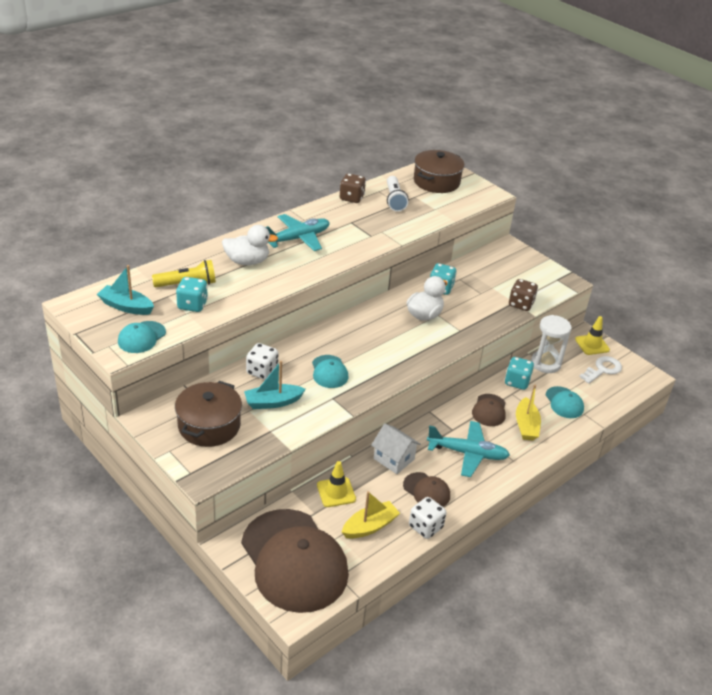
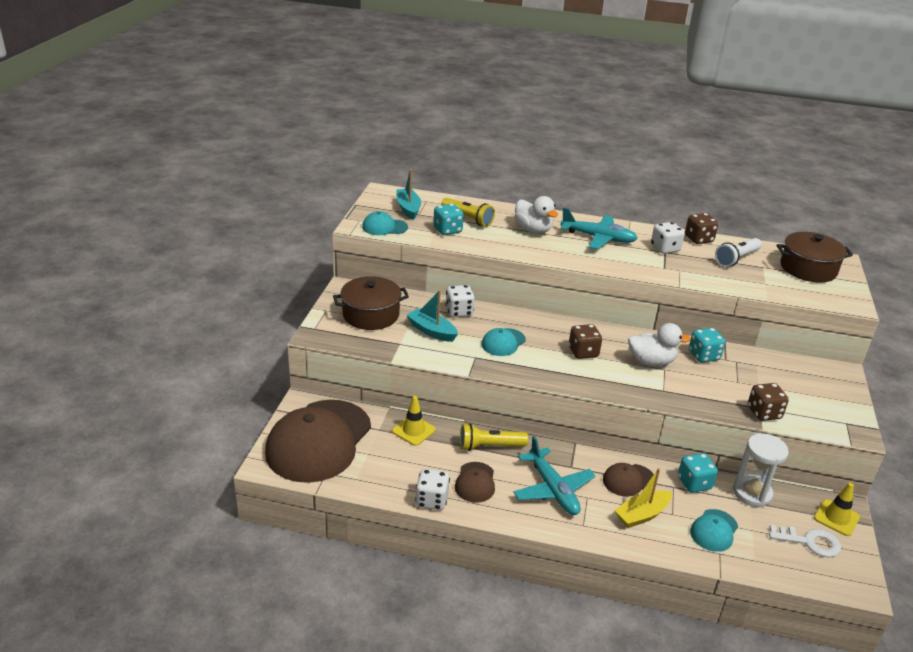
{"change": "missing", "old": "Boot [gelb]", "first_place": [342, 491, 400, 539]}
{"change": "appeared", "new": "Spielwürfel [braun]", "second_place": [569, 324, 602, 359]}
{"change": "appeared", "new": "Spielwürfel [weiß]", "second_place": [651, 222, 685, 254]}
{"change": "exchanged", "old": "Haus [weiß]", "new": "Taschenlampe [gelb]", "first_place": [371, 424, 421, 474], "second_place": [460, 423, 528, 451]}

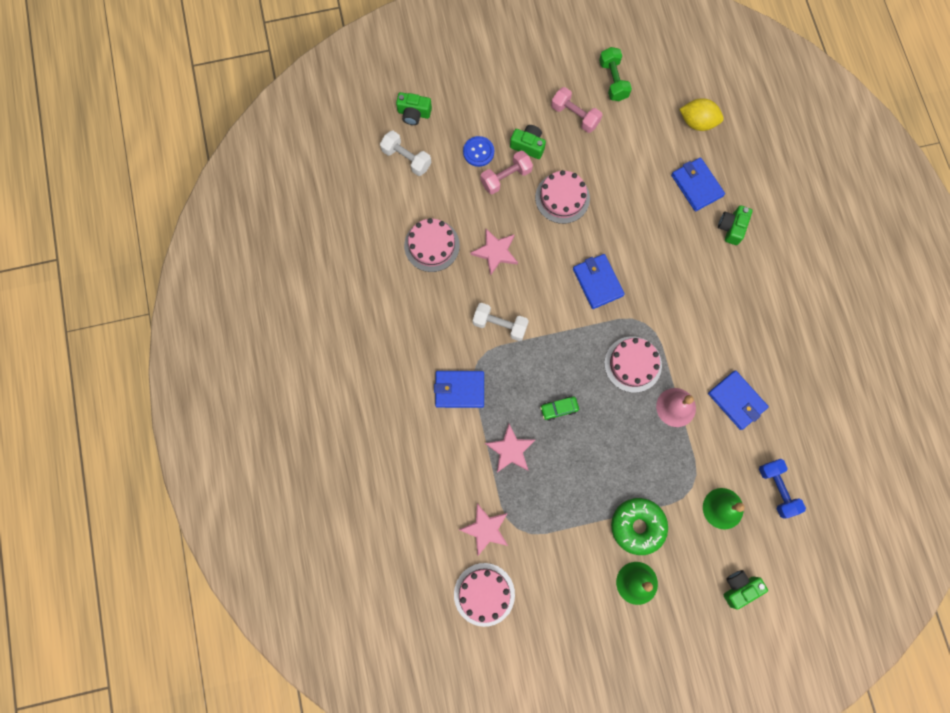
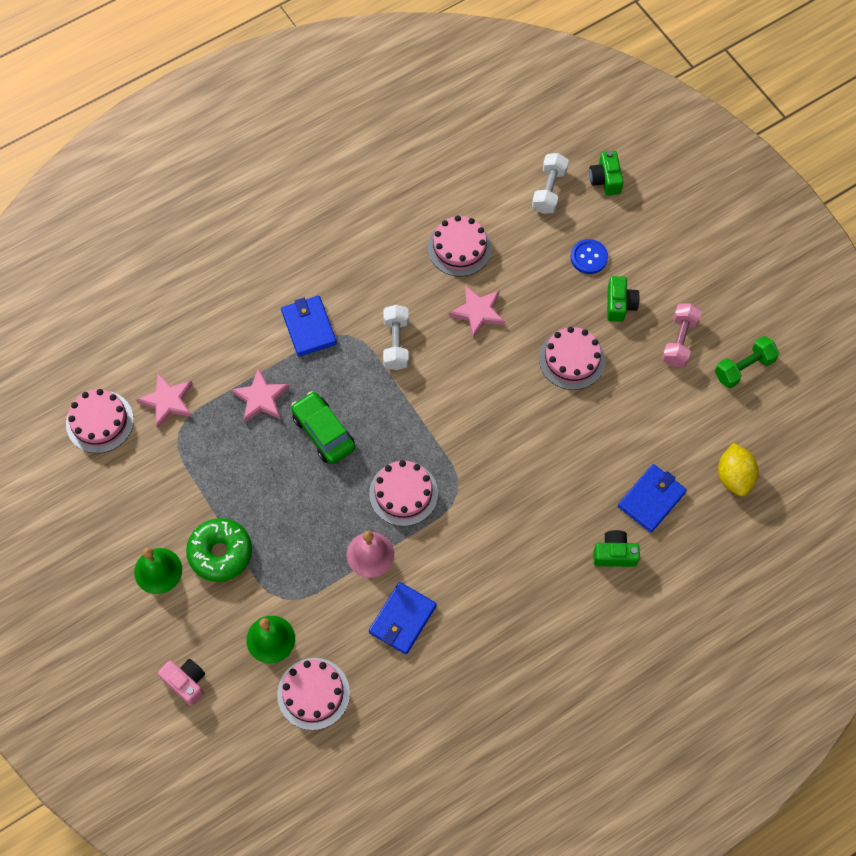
{"change": "missing", "old": "Hantel [rosa]", "first_place": [481, 151, 533, 195]}
{"change": "missing", "old": "Geldbörse [blau]", "first_place": [573, 254, 625, 309]}
{"change": "exchanged", "old": "Hantel [blau]", "new": "Kuchen [rosa]", "first_place": [759, 459, 806, 518], "second_place": [277, 658, 350, 730]}
{"change": "colour", "old": "Kamera [grün]", "new": "Kamera [rosa]", "first_place": [723, 570, 768, 610], "second_place": [158, 659, 205, 706]}
{"change": "size", "old": "Auto [grün]", "first_place": [540, 396, 579, 421], "second_place": [291, 391, 355, 464], "factor": 1.75}

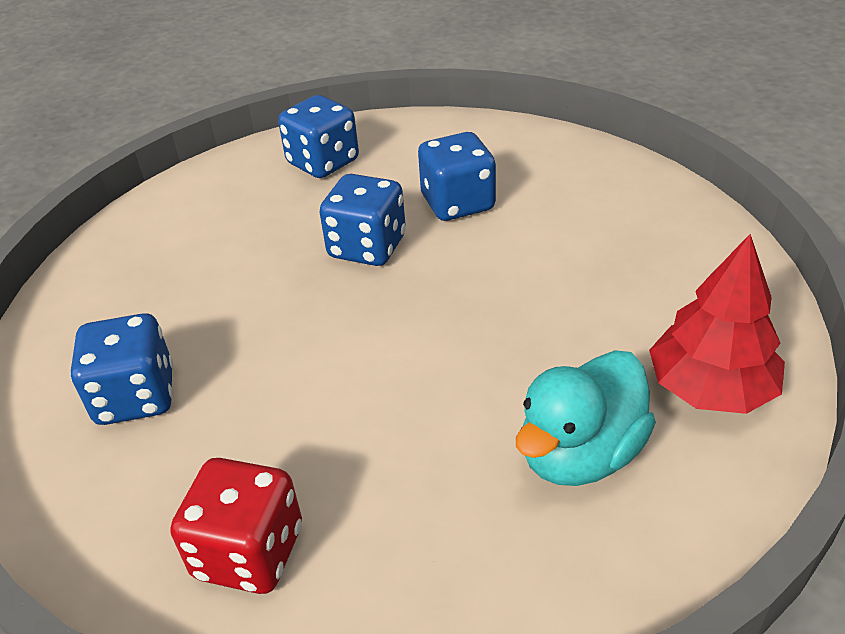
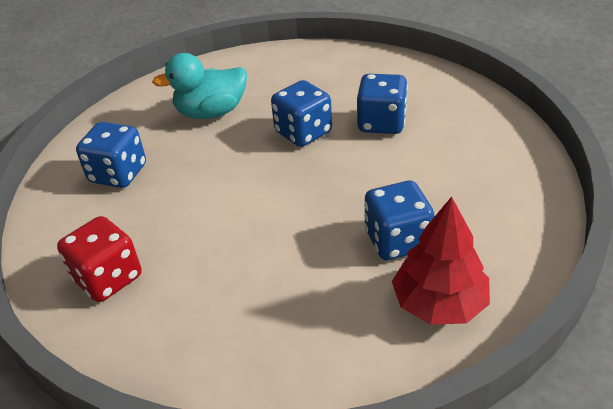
{"change": "relocated", "old": "Spielwürfel [blau]", "first_place": [278, 95, 359, 178], "second_place": [364, 181, 435, 260]}
{"change": "relocated", "old": "Ente [türkis]", "first_place": [516, 350, 656, 486], "second_place": [152, 53, 247, 119]}

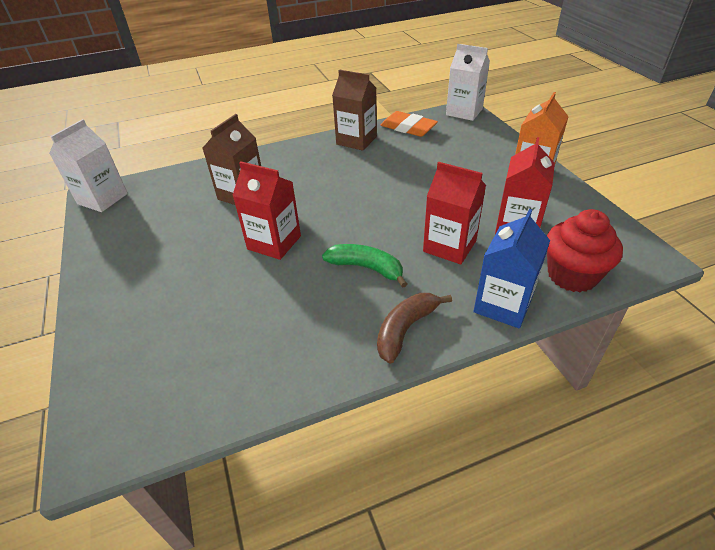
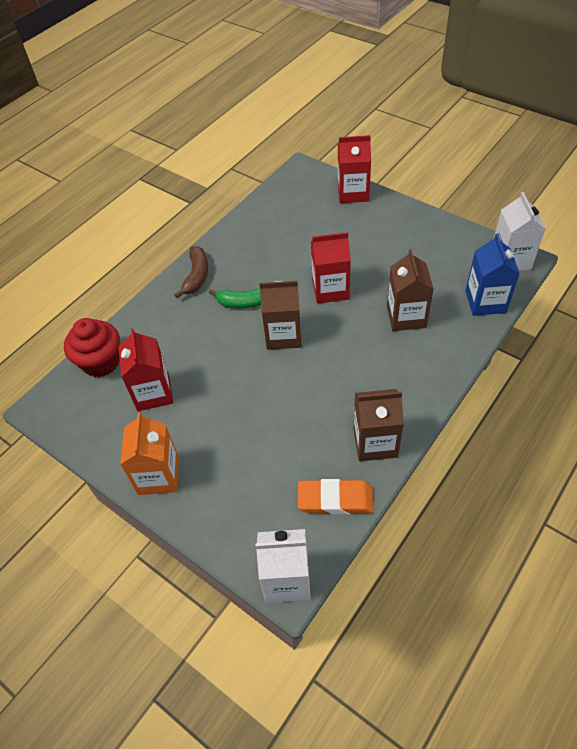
{"change": "appeared", "new": "Getränkekarton [braun]", "second_place": [259, 281, 302, 350]}
{"change": "relocated", "old": "Getränkekarton [rot]", "first_place": [423, 162, 486, 264], "second_place": [338, 135, 371, 203]}
{"change": "relocated", "old": "Getränkekarton [blau]", "first_place": [473, 209, 550, 328], "second_place": [466, 234, 520, 316]}

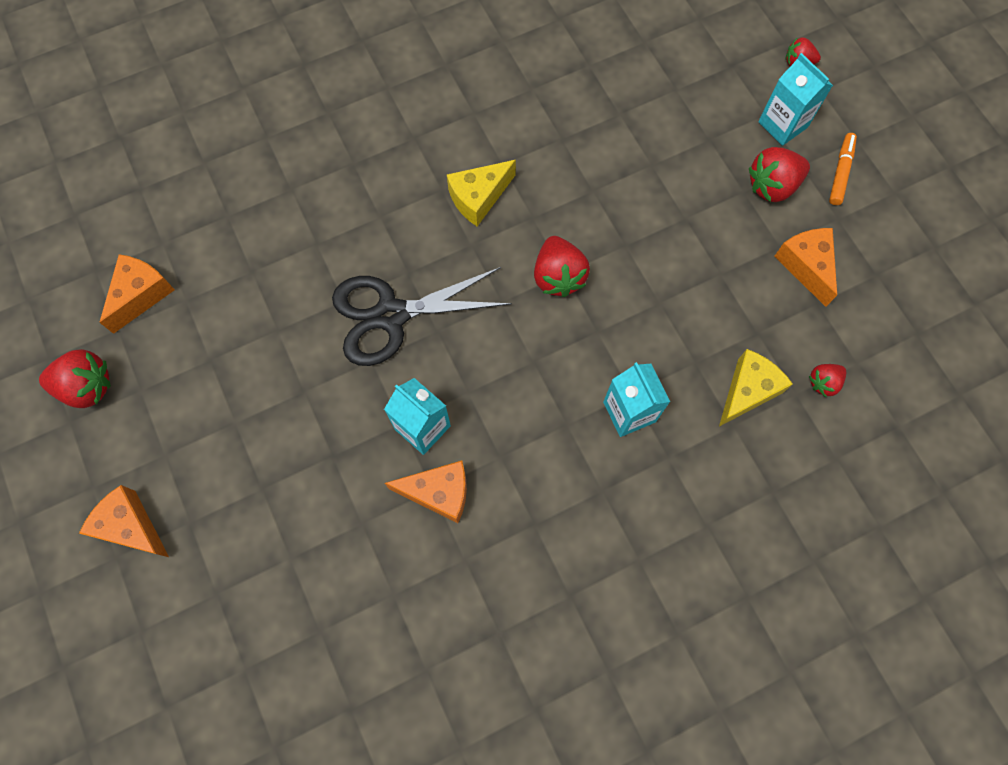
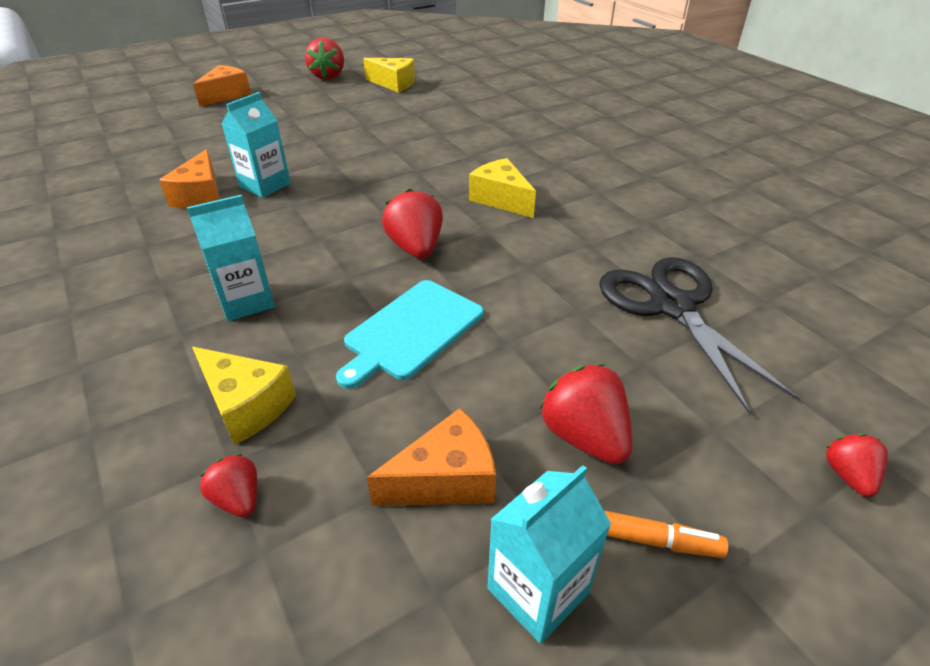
{"change": "appeared", "new": "Schneidebrett [türkis]", "second_place": [336, 280, 484, 389]}
{"change": "relocated", "old": "Schere [schwarz]", "first_place": [332, 267, 512, 366], "second_place": [599, 257, 800, 414]}
{"change": "relocated", "old": "Getränkekarton [türkis]", "first_place": [758, 53, 833, 146], "second_place": [488, 465, 611, 644]}
{"change": "colour", "old": "Käse [orange]", "new": "Käse [gelb]", "first_place": [99, 254, 175, 334], "second_place": [363, 58, 415, 93]}
{"change": "spun", "old": "Erdbeere [rot]", "first_place": [534, 236, 590, 297], "second_place": [382, 189, 443, 259], "degrees": 90}

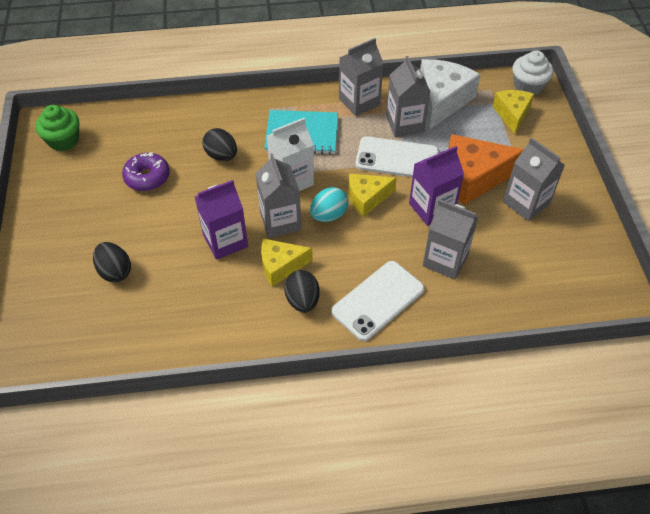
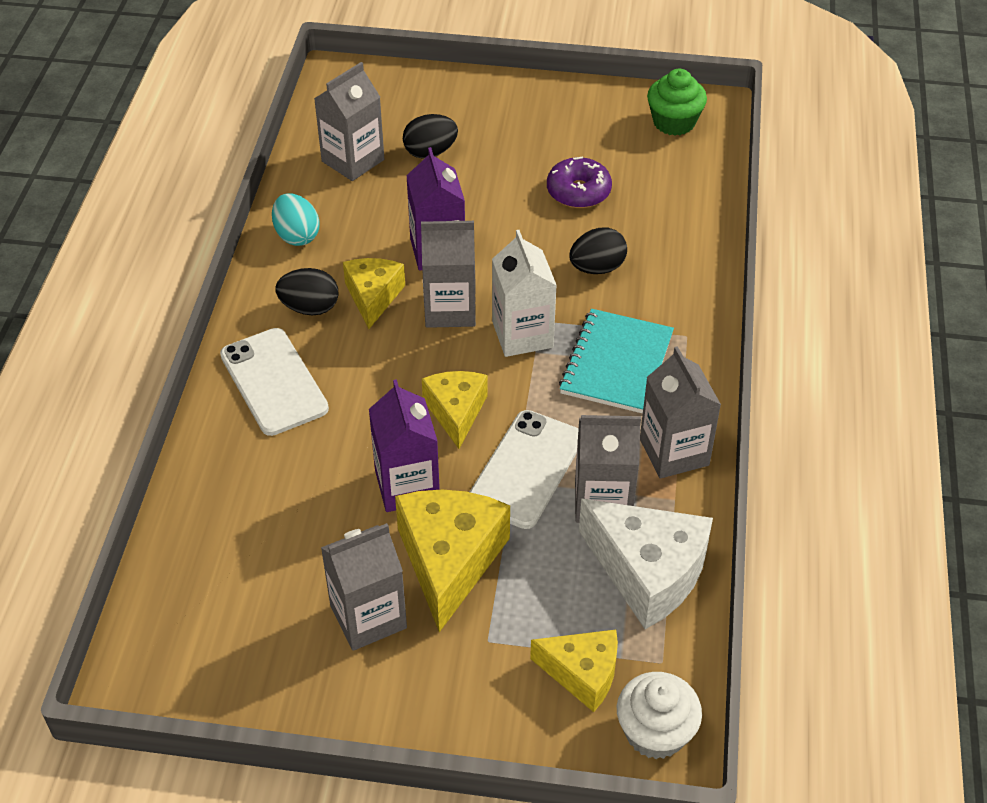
{"change": "relocated", "old": "Ei [türkis]", "first_place": [310, 187, 348, 222], "second_place": [272, 193, 320, 246]}
{"change": "relocated", "old": "Getränkekarton [grau]", "first_place": [423, 200, 479, 279], "second_place": [314, 62, 384, 181]}
{"change": "colour", "old": "Käse [orange]", "new": "Käse [gelb]", "first_place": [448, 134, 524, 205], "second_place": [395, 490, 510, 632]}

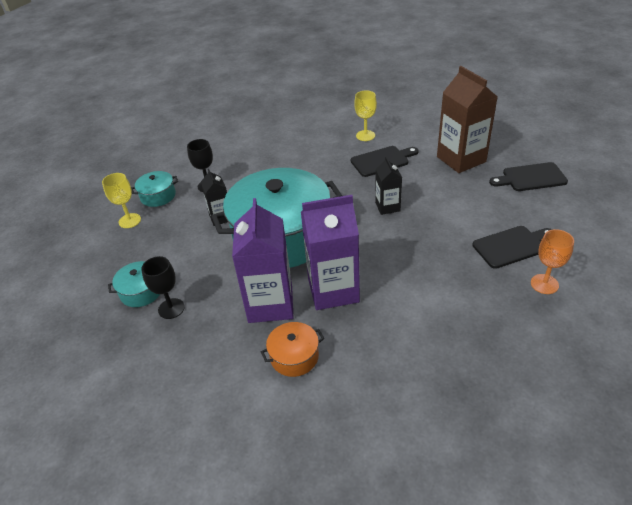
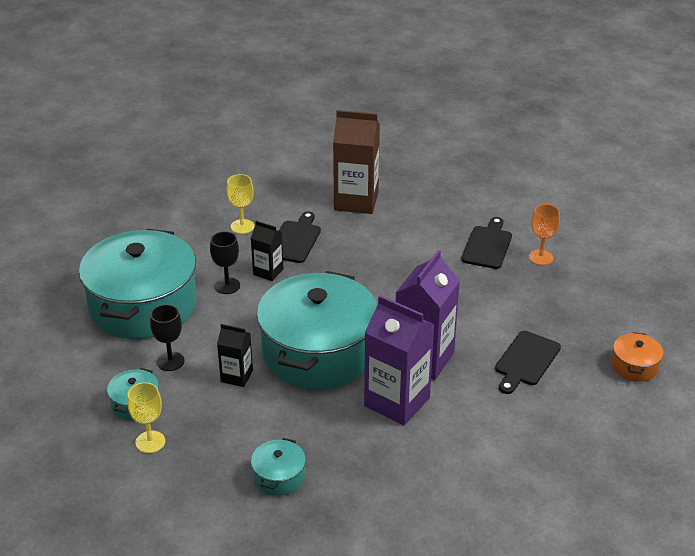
{"change": "appeared", "new": "Kochtopf [türkis]", "second_place": [79, 229, 197, 339]}
{"change": "relocated", "old": "Kelch [schwarz]", "first_place": [141, 256, 185, 319], "second_place": [210, 231, 240, 294]}
{"change": "relocated", "old": "Kochtopf [orange]", "first_place": [261, 322, 324, 377], "second_place": [612, 332, 663, 382]}
{"change": "relocated", "old": "Getränkekarton [schwarz]", "first_place": [375, 157, 402, 215], "second_place": [251, 221, 284, 281]}
{"change": "relocated", "old": "Schneidebrett [schwarz]", "first_place": [489, 162, 568, 191], "second_place": [495, 331, 561, 394]}

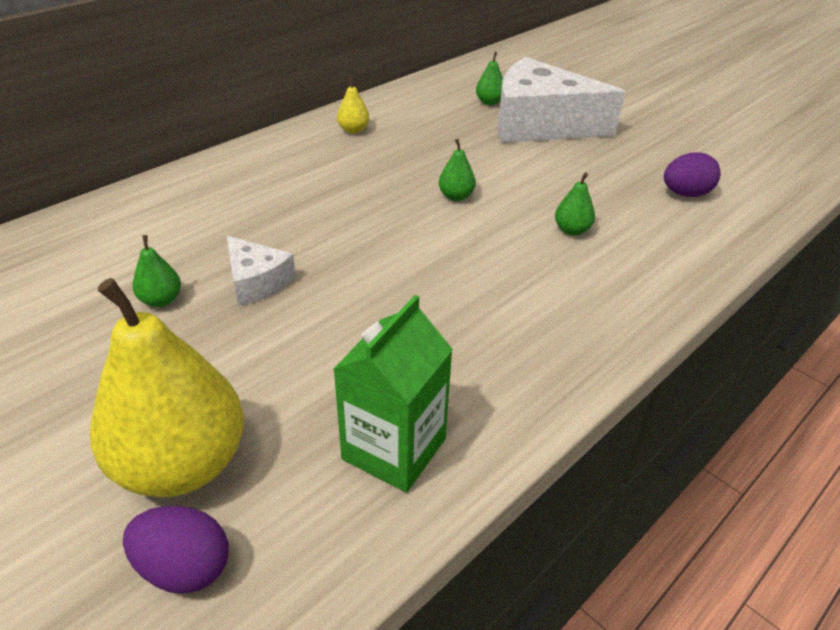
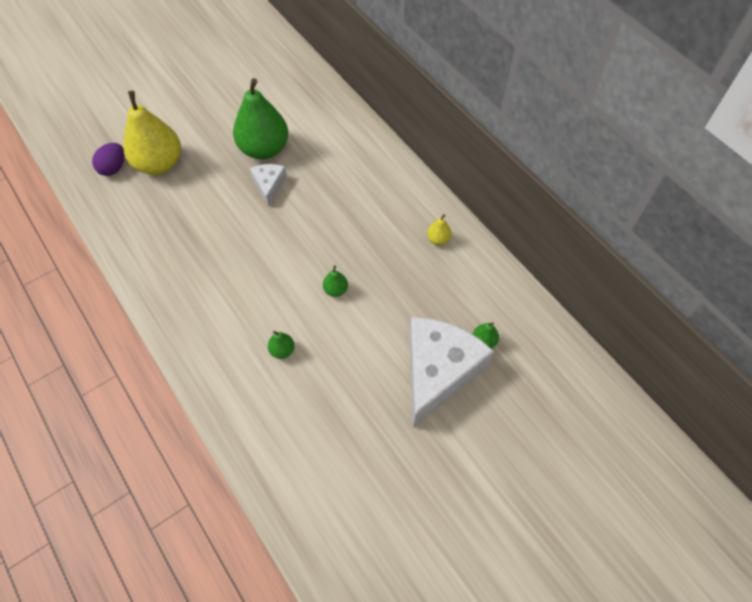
{"change": "missing", "old": "Getränkekarton [grün]", "first_place": [333, 295, 453, 493]}
{"change": "missing", "old": "Ei [lila]", "first_place": [664, 152, 721, 197]}
{"change": "spun", "old": "Käse [weiß]", "first_place": [227, 236, 296, 306], "second_place": [250, 164, 287, 206], "degrees": 120}
{"change": "size", "old": "Birne [grün]", "first_place": [132, 235, 181, 307], "second_place": [233, 78, 288, 160], "factor": 2.41}

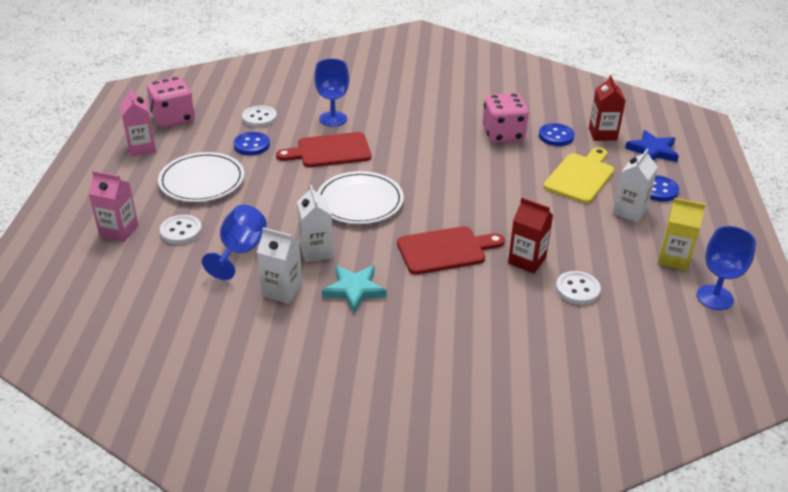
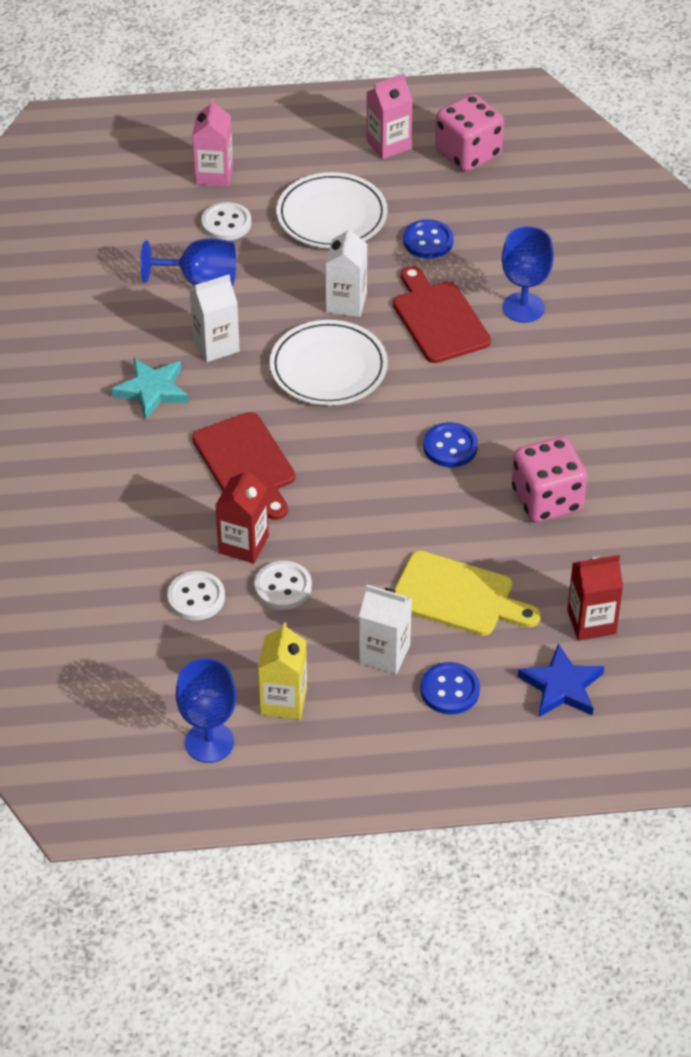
{"change": "relocated", "old": "Knopf [weiß]", "first_place": [242, 106, 277, 127], "second_place": [254, 561, 312, 610]}
{"change": "relocated", "old": "Getränkekarton [weiß]", "first_place": [257, 228, 302, 304], "second_place": [325, 225, 367, 317]}
{"change": "relocated", "old": "Knopf [blau]", "first_place": [539, 123, 575, 146], "second_place": [423, 422, 478, 467]}

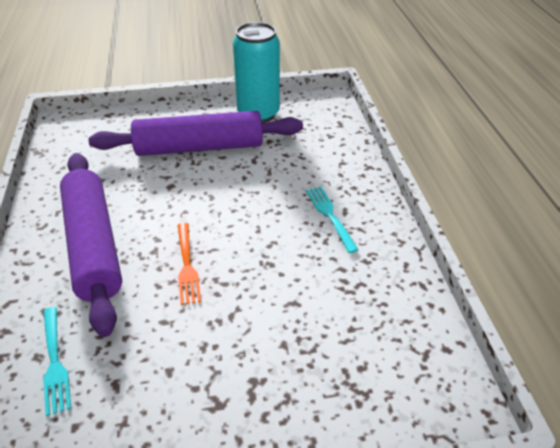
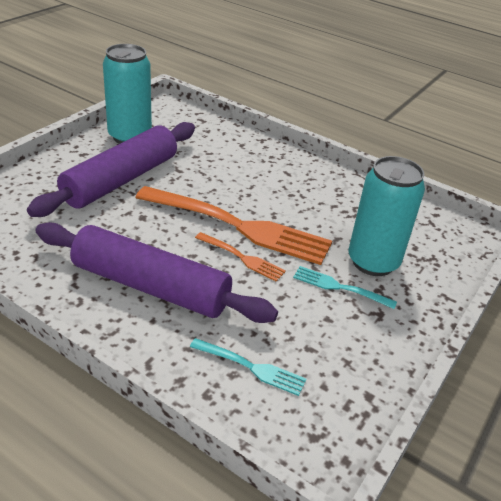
{"change": "appeared", "new": "Gabel [orange]", "second_place": [135, 186, 332, 265]}
{"change": "appeared", "new": "Dose [türkis]", "second_place": [349, 156, 425, 276]}
{"change": "relocated", "old": "Gabel [türkis]", "first_place": [306, 186, 358, 253], "second_place": [293, 266, 397, 309]}

